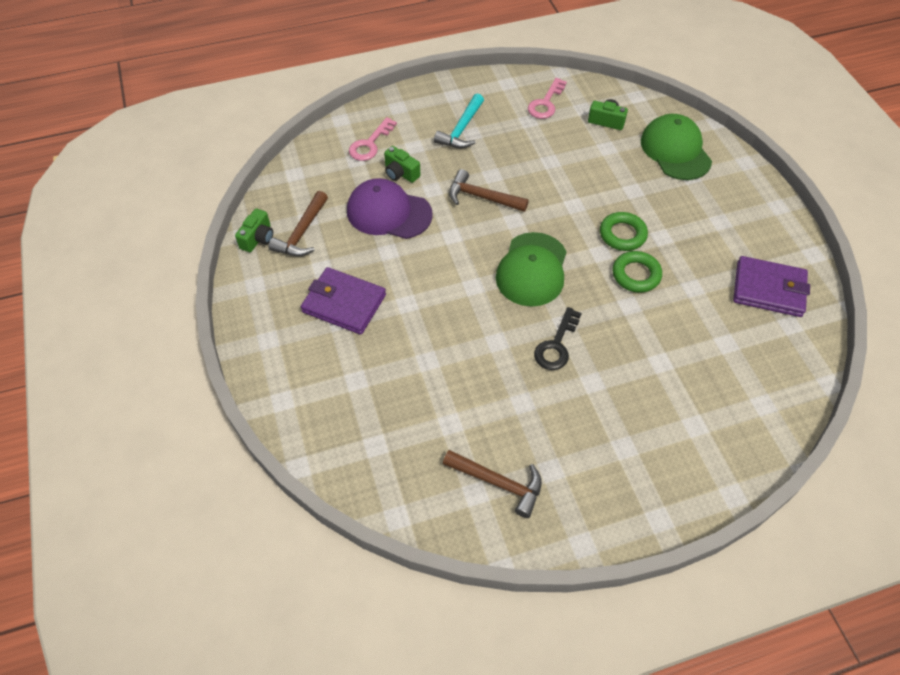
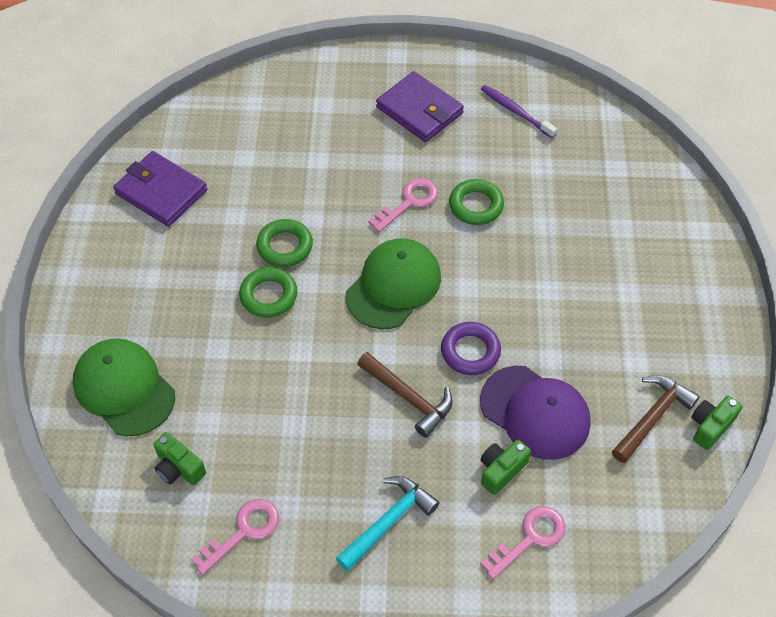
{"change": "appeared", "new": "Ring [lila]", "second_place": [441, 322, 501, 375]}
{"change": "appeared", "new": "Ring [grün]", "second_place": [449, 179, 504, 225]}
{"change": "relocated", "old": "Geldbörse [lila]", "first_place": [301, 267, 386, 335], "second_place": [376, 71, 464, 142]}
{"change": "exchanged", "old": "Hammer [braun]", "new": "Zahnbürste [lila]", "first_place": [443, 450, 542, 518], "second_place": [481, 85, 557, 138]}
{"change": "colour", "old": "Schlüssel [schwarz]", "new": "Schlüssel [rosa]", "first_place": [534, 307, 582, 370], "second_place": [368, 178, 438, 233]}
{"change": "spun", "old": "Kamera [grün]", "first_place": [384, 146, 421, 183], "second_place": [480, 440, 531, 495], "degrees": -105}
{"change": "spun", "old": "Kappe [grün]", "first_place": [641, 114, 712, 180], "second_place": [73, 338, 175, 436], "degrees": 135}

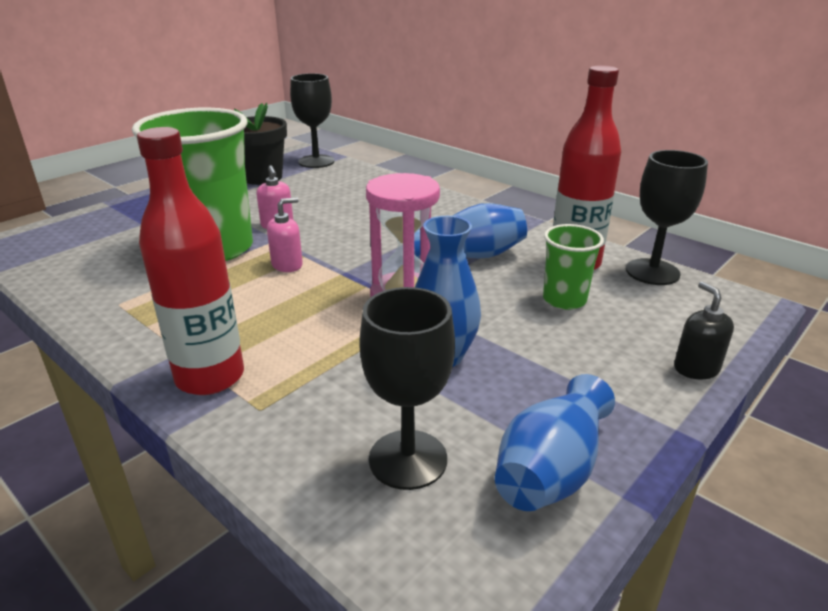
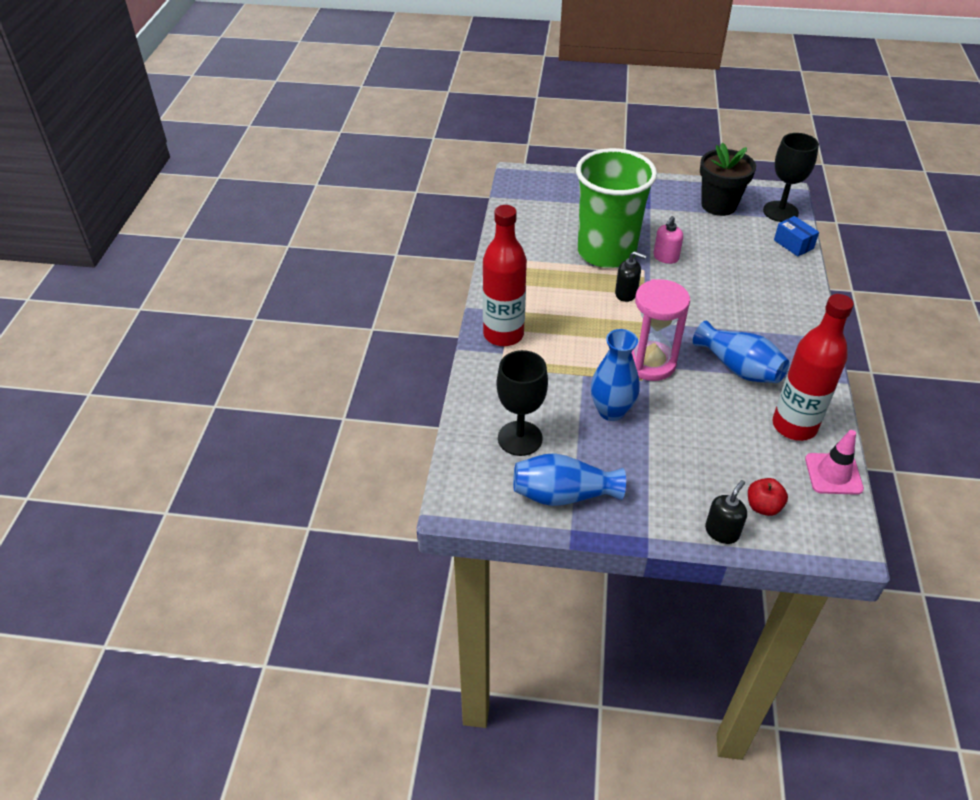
{"change": "missing", "old": "Becher [grün]", "first_place": [543, 224, 604, 310]}
{"change": "appeared", "new": "Apfel [rot]", "second_place": [748, 478, 788, 516]}
{"change": "appeared", "new": "Schachtel [blau]", "second_place": [774, 216, 819, 257]}
{"change": "exchanged", "old": "Kelch [schwarz]", "new": "Leitkegel [rosa]", "first_place": [626, 150, 708, 285], "second_place": [805, 430, 864, 495]}
{"change": "colour", "old": "Seifenspender [rosa]", "new": "Seifenspender [schwarz]", "first_place": [267, 197, 303, 272], "second_place": [615, 251, 647, 302]}

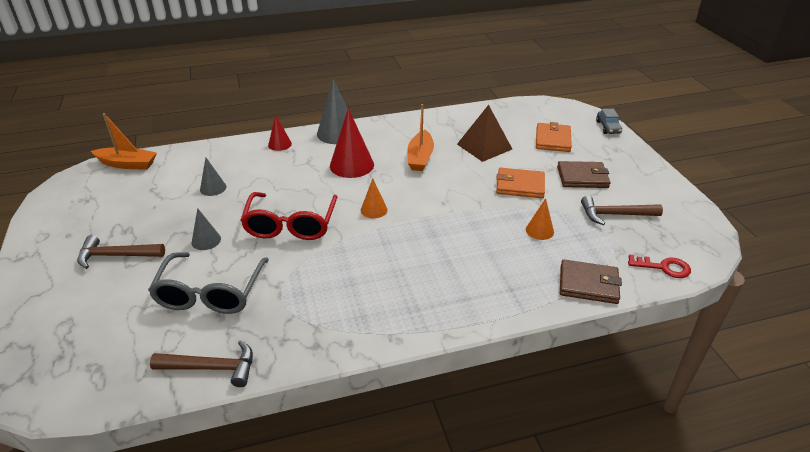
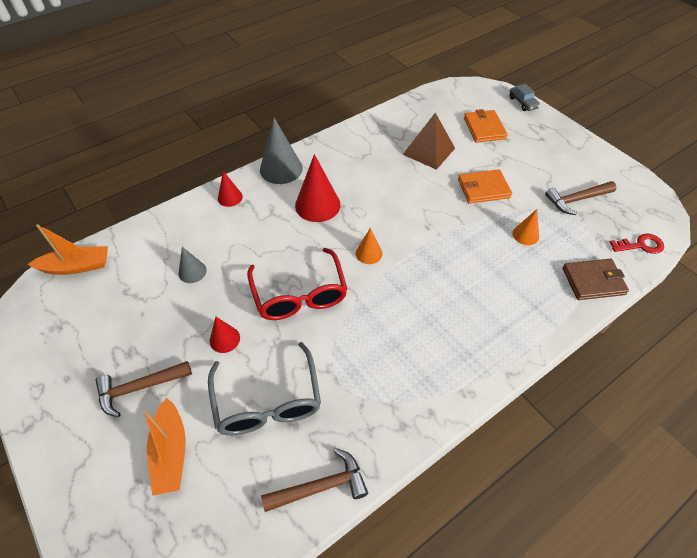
{"change": "missing", "old": "Geldbörse [braun]", "first_place": [557, 161, 610, 188]}
{"change": "relocated", "old": "Boot [orange]", "first_place": [407, 104, 434, 171], "second_place": [144, 397, 186, 496]}
{"change": "colour", "old": "Kegel [grau]", "new": "Kegel [rot]", "first_place": [192, 208, 221, 250], "second_place": [210, 317, 240, 353]}

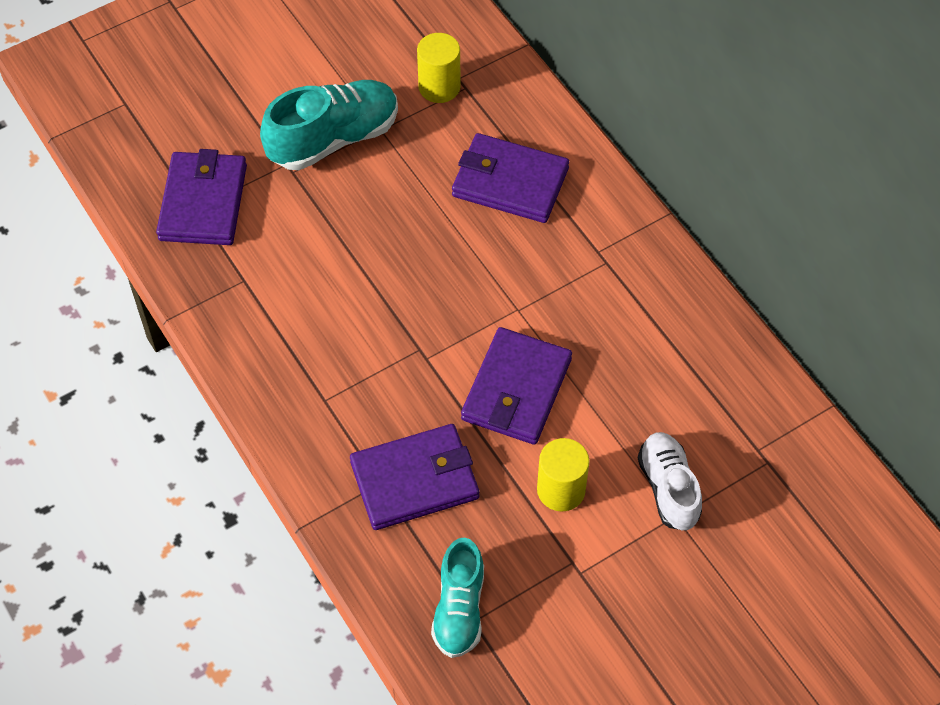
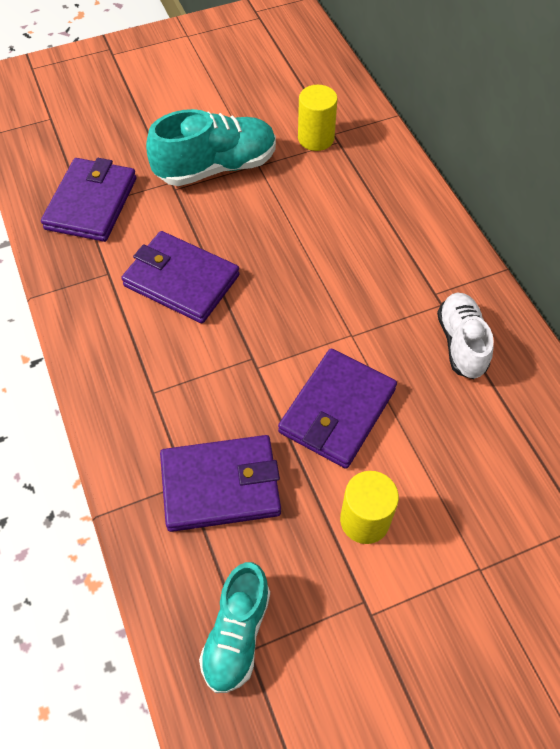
{"change": "relocated", "old": "Geldbörse [lila]", "first_place": [452, 133, 569, 223], "second_place": [121, 231, 240, 323]}
{"change": "relocated", "old": "Schuh [weiß]", "first_place": [638, 432, 702, 531], "second_place": [437, 293, 494, 379]}

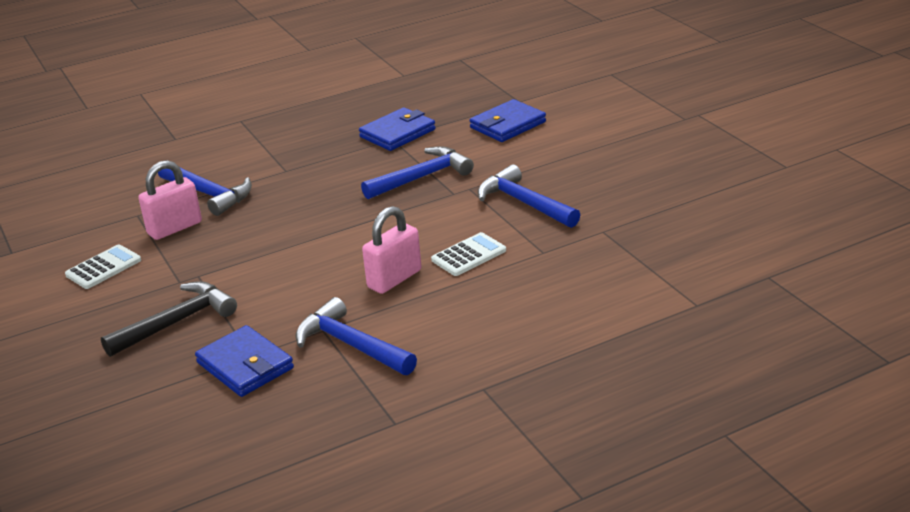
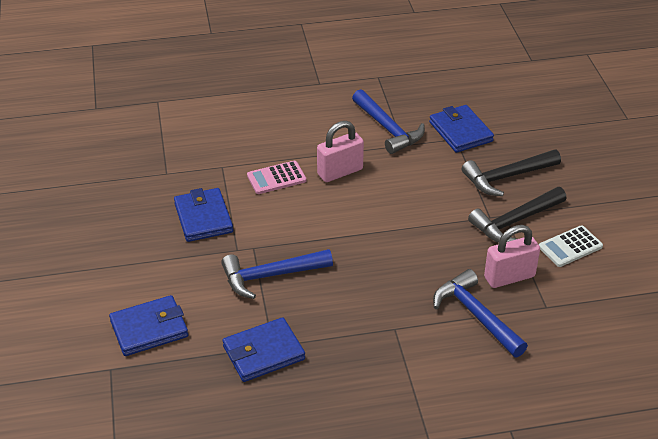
{"change": "appeared", "new": "Hammer [schwarz]", "second_place": [468, 187, 567, 243]}
{"change": "exchanged", "old": "Hammer [blau]", "new": "Geldbörse [blau]", "first_place": [478, 164, 580, 228], "second_place": [174, 188, 233, 242]}
{"change": "colour", "old": "Taschenrechner [weiß]", "new": "Taschenrechner [rosa]", "first_place": [431, 232, 506, 276], "second_place": [247, 161, 306, 194]}

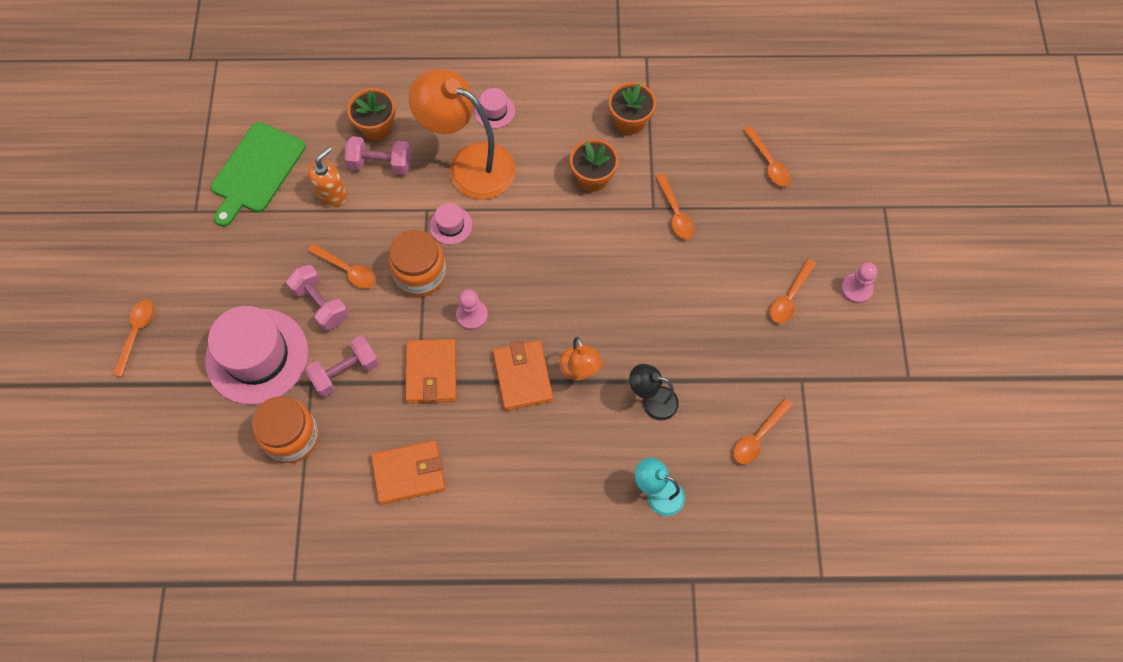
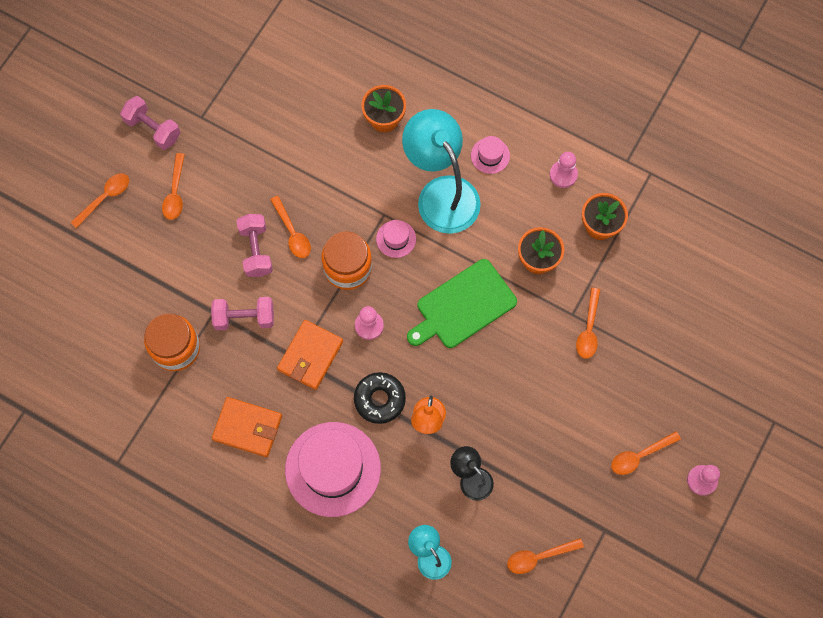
{"change": "missing", "old": "Seifenspender [orange]", "first_place": [307, 147, 347, 207]}
{"change": "appeared", "new": "Bauer [rosa]", "second_place": [550, 152, 578, 188]}
{"change": "relocated", "old": "Hut [rosa]", "first_place": [205, 306, 308, 405], "second_place": [285, 422, 381, 517]}
{"change": "relocated", "old": "Schneidebrett [grün]", "first_place": [211, 122, 306, 227], "second_place": [407, 259, 517, 348]}
{"change": "relocated", "old": "Hantel [rosa]", "first_place": [345, 136, 411, 175], "second_place": [120, 96, 180, 150]}
{"change": "relocated", "old": "Löffel [orange]", "first_place": [744, 126, 791, 187], "second_place": [162, 153, 185, 220]}
{"change": "exchanged", "old": "Geldbörse [orange]", "new": "Donut [schwarz]", "first_place": [493, 340, 553, 411], "second_place": [354, 372, 406, 424]}
{"change": "colour", "old": "Lampe [orange]", "new": "Lampe [türkis]", "first_place": [409, 69, 516, 200], "second_place": [402, 109, 481, 234]}

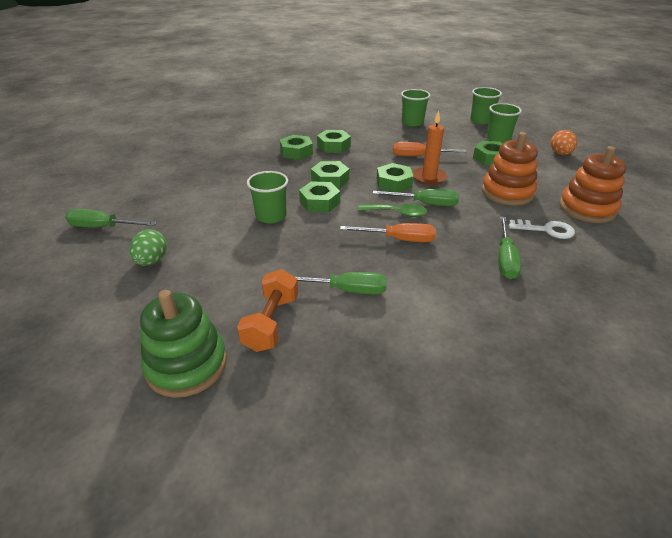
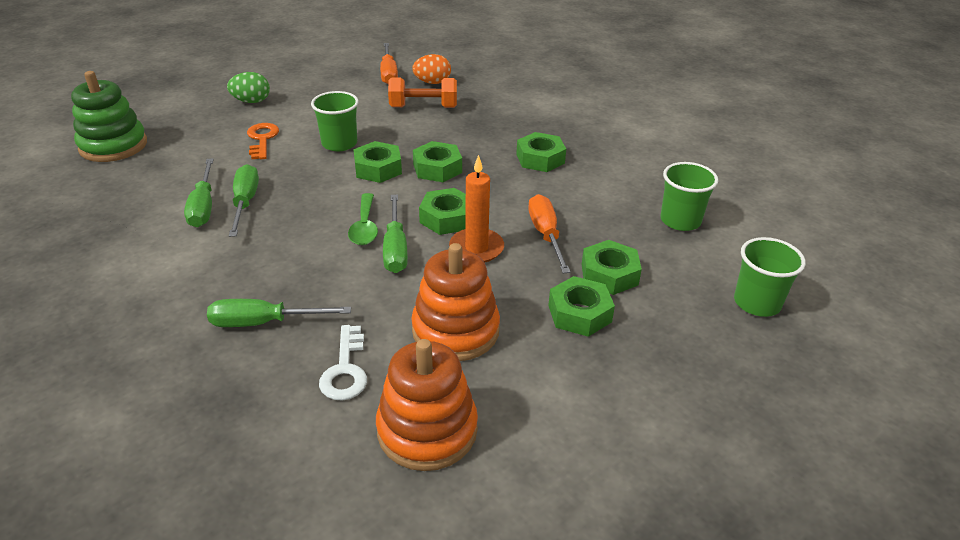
{"change": "missing", "old": "Becher [grün]", "first_place": [487, 103, 522, 143]}
{"change": "appeared", "new": "Schlüssel [orange]", "second_place": [247, 123, 279, 159]}
{"change": "relocated", "old": "Schraubenzieher [grün]", "first_place": [65, 209, 156, 228], "second_place": [229, 164, 259, 237]}
{"change": "relocated", "old": "Hantel [orange]", "first_place": [237, 269, 298, 352], "second_place": [388, 78, 457, 108]}
{"change": "relocated", "old": "Sechskantmutter [grün]", "first_place": [280, 135, 313, 160], "second_place": [582, 240, 642, 295]}
{"change": "relocated", "old": "Schraubenzieher [orange]", "first_place": [340, 223, 436, 242], "second_place": [380, 43, 398, 84]}
{"change": "relocated", "old": "Ei [orange]", "first_place": [551, 130, 577, 155], "second_place": [412, 54, 451, 84]}

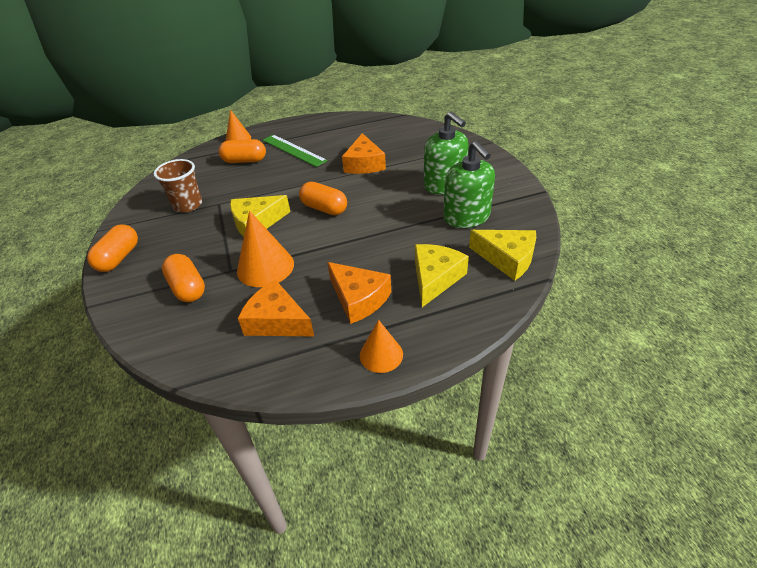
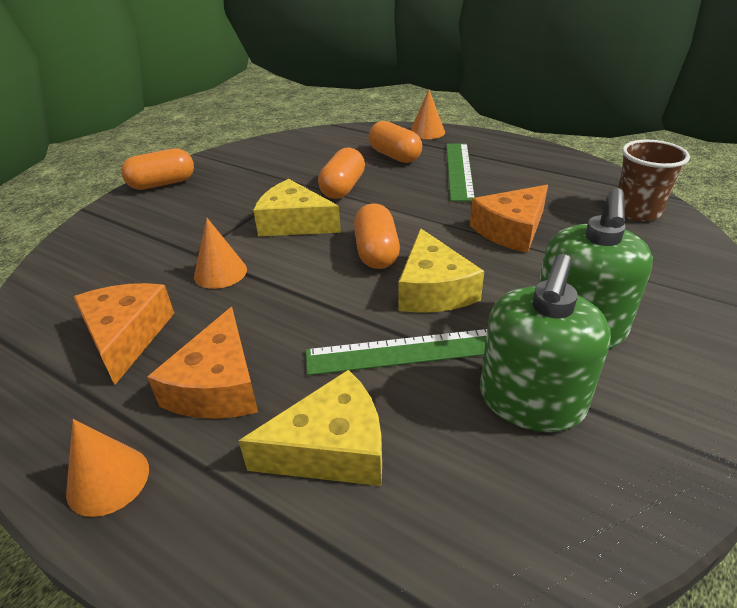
{"change": "appeared", "new": "Lineal [grün]", "second_place": [306, 329, 487, 376]}
{"change": "relocated", "old": "Becher [braun]", "first_place": [154, 159, 202, 213], "second_place": [618, 140, 690, 221]}
{"change": "relocated", "old": "Kapsel [orange]", "first_place": [162, 254, 205, 302], "second_place": [318, 147, 365, 199]}
{"change": "relocated", "old": "Käse [gelb]", "first_place": [469, 230, 536, 281], "second_place": [398, 228, 484, 313]}
{"change": "size", "old": "Kegel [orange]", "first_place": [237, 211, 294, 287], "second_place": [194, 218, 247, 289], "factor": 0.63}

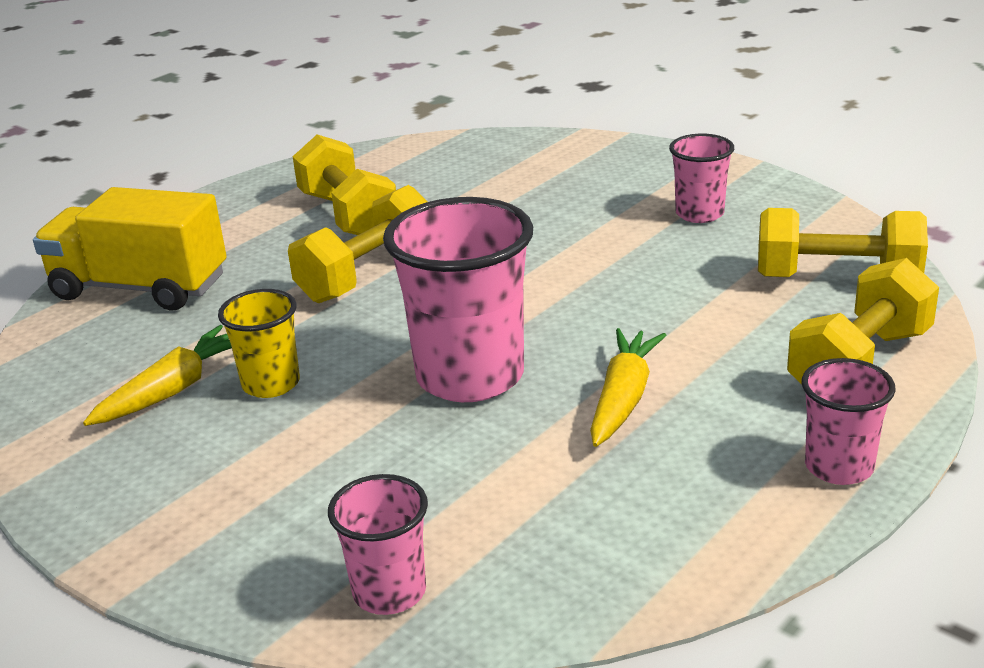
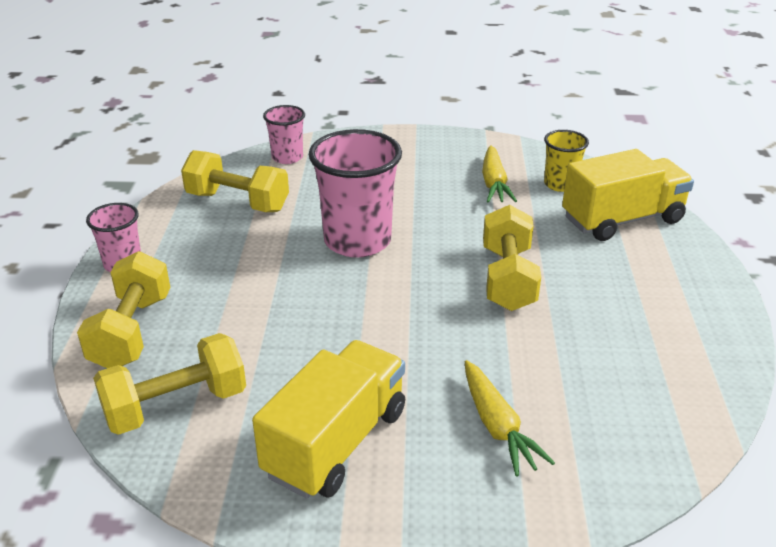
{"change": "relocated", "old": "Becher [gelb]", "first_place": [218, 289, 300, 398], "second_place": [544, 130, 589, 192]}
{"change": "relocated", "old": "Hantel [gelb]", "first_place": [293, 134, 396, 235], "second_place": [181, 150, 289, 212]}
{"change": "relocated", "old": "Karotte [gelb]", "first_place": [590, 328, 666, 447], "second_place": [465, 360, 555, 476]}
{"change": "exchanged", "old": "Becher [rosa]", "new": "Lastwagen [gelb]", "first_place": [669, 134, 734, 223], "second_place": [252, 340, 405, 499]}

